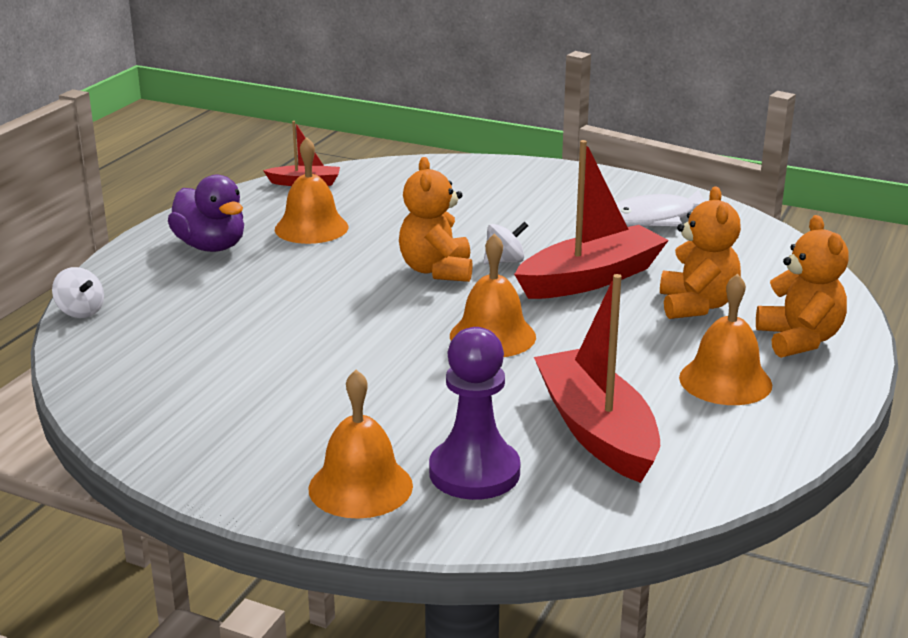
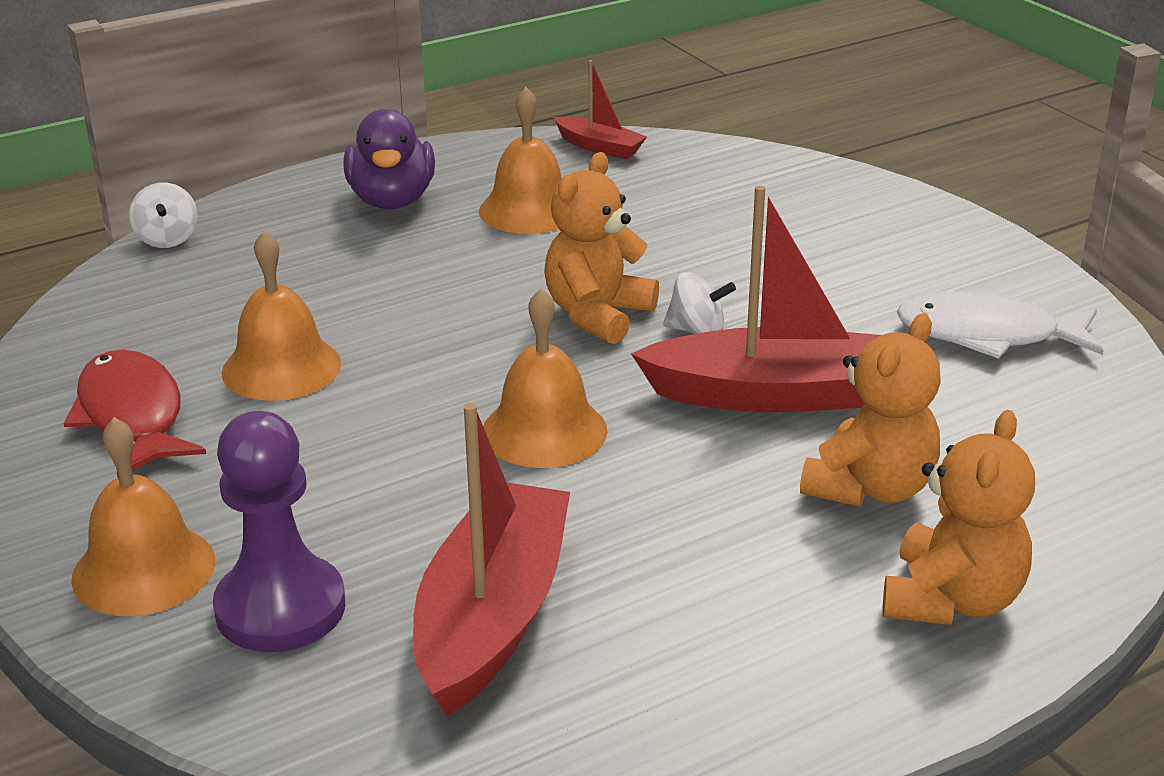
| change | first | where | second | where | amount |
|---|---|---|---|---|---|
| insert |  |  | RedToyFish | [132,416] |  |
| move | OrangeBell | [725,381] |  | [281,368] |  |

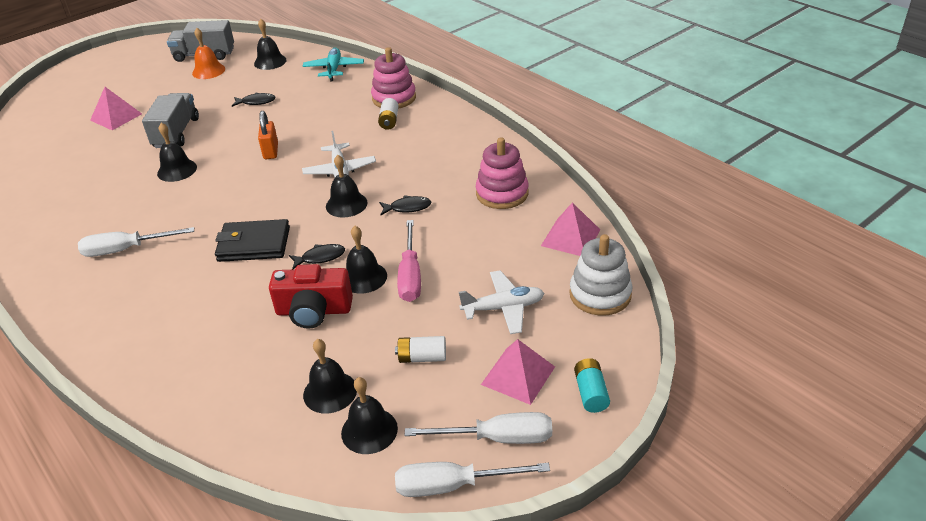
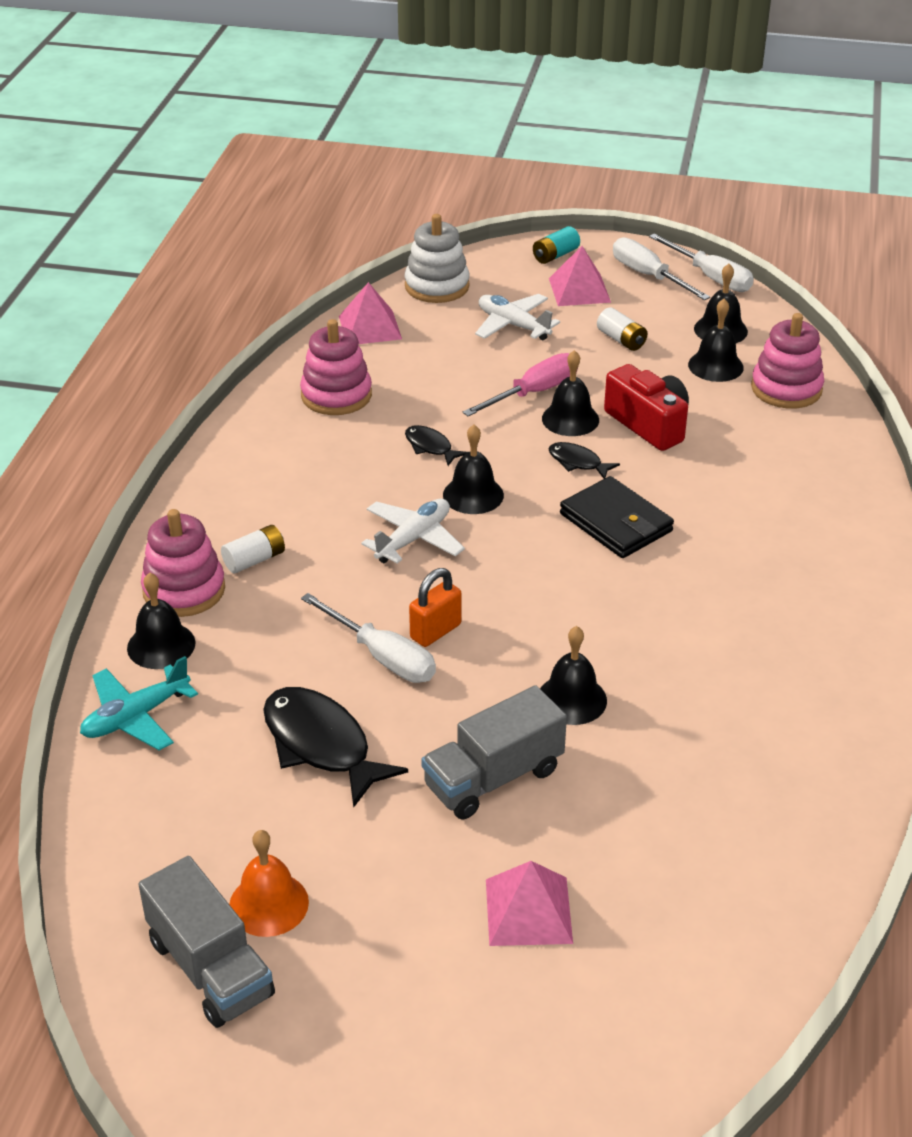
| change | first | where | second | where | amount |
|---|---|---|---|---|---|
| move | EbonyBell | [270,62] |  | [161,645] |  |
| resize | EbonyToyFish | [256,102] |  | [321,745] | x1.94 |
| move | SnowWhiteFlatScrewdriver | [126,249] |  | [382,657] |  |
| insert |  |  | RosyStackingRings | [786,389] |  |

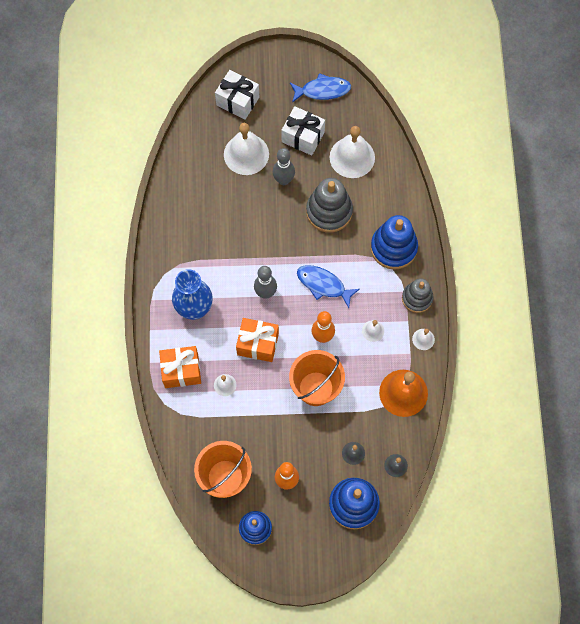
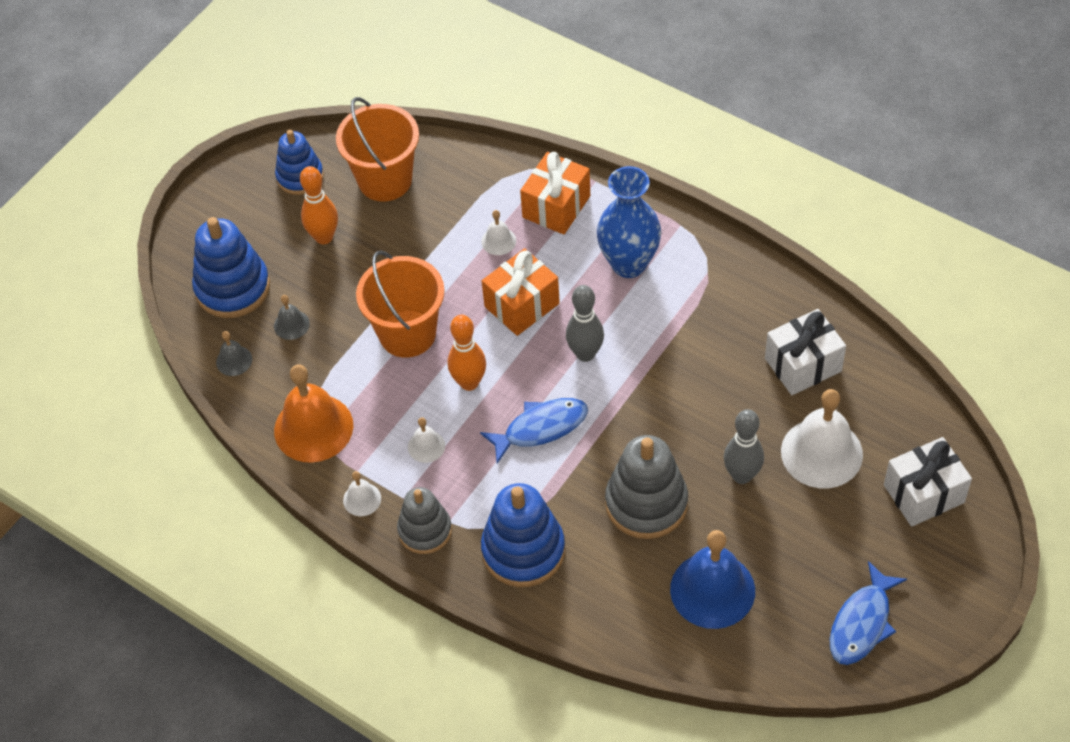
| change | first | where | second | where | amount |
|---|---|---|---|---|---|
| recolor | SnowWhiteBell | [352,157] | RoyalBlueBell | [712,590] |  |
| move | SnowWhitePresent | [303,137] |  | [803,365] |  |

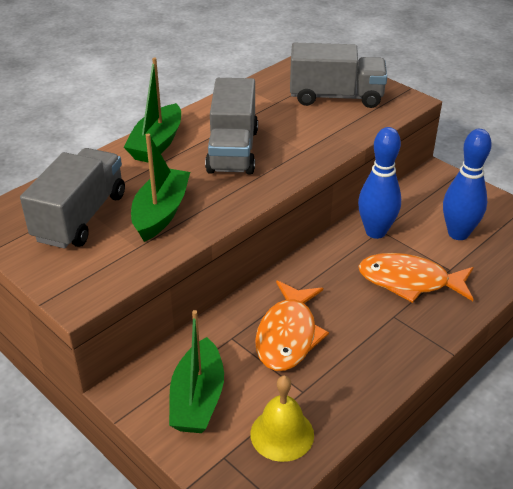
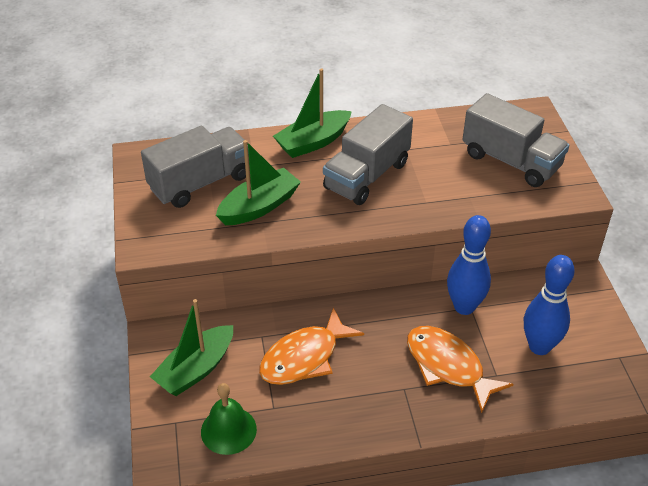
| change | first | where | second | where | amount |
|---|---|---|---|---|---|
| recolor | GoldenBell | [282,434] | LeafGreenBell | [228,430] |  |

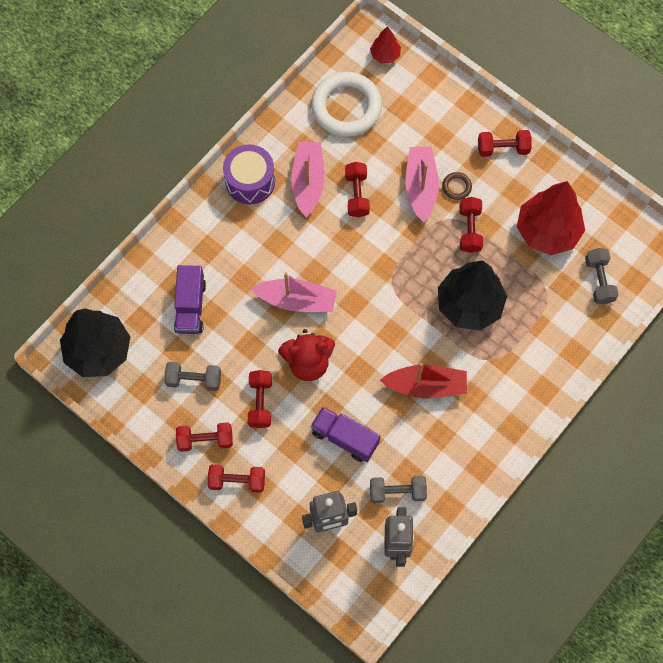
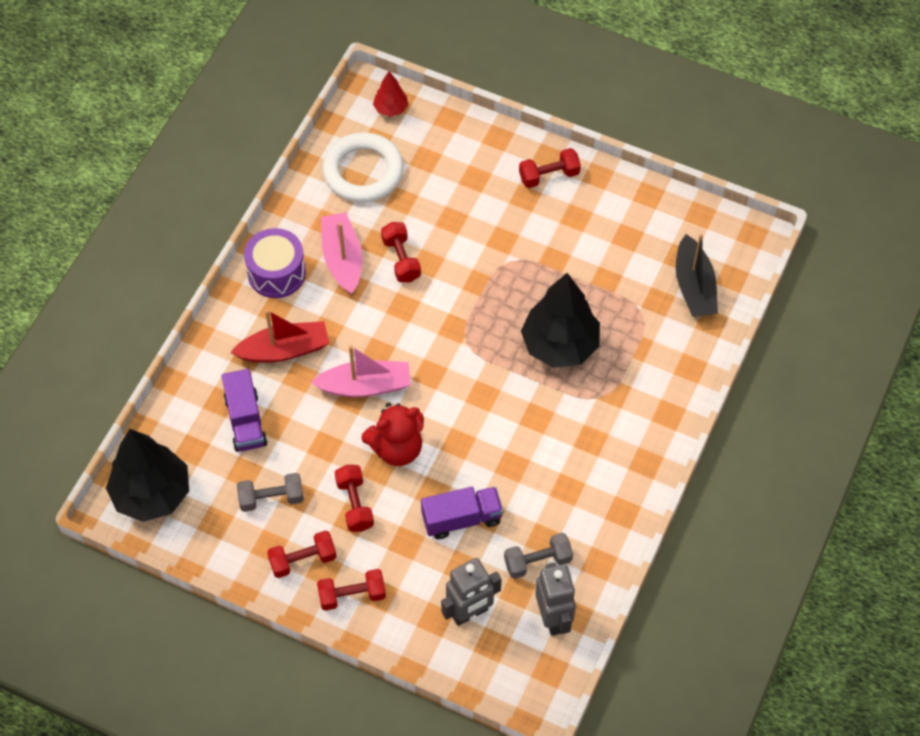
| change | first | where | second | where | amount |
|---|---|---|---|---|---|
| move | RedBoat | [426,385] |  | [284,350] |  |
| rotate | RoyalPurpleTruck | [345,438] |  | [461,519] | 150 degrees clockwise |
| replace | GreyFreeWeight | [599,280] | EbonyBoat | [694,287] |  |
| delete | RosyBoat | [421,187] |  |  |  |
| delete | BrownHoop | [456,187] |  |  |  |
| delete | RedFreeWeight | [470,229] |  |  |  |
| delete | RedToyTree | [547,231] |  |  |  |

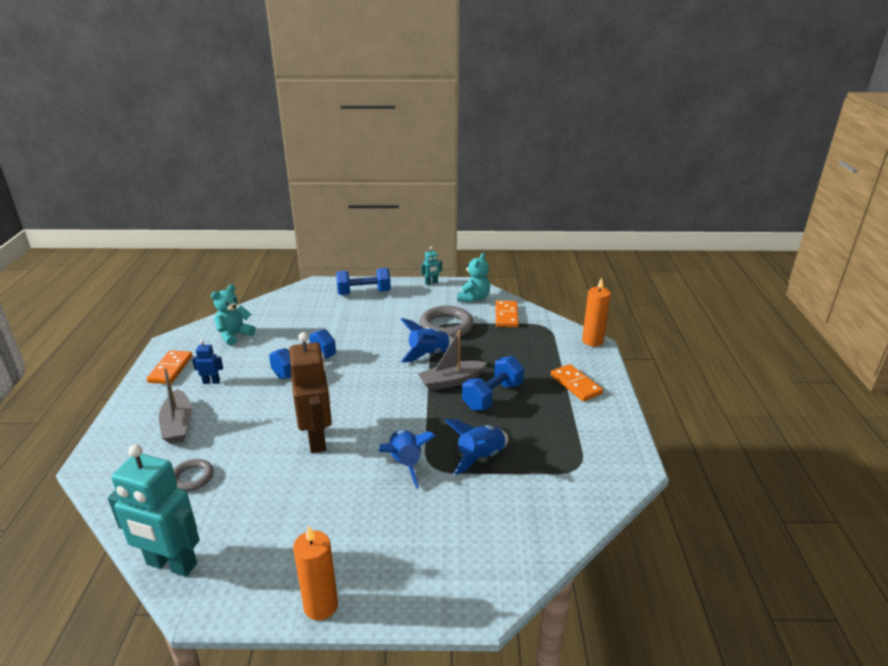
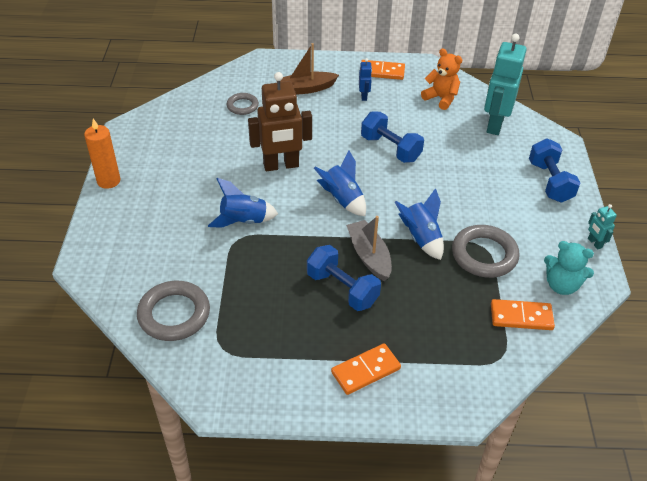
| change | first | where | second | where | amount |
|---|---|---|---|---|---|
| insert |  |  | GreyHoop | [174,314] |  |
| recolor | GreyBoat | [178,424] | BrownBoat | [305,89] |  |
| move | RoyalBlueSpaceship | [480,457] |  | [342,199] |  |
| recolor | TealStuffedBear | [234,335] | OrangeStuffedBear | [441,98] |  |
| move | TealRobot | [171,564] |  | [494,124] |  |
| delete | OrangeCandle | [592,341] |  |  |  |

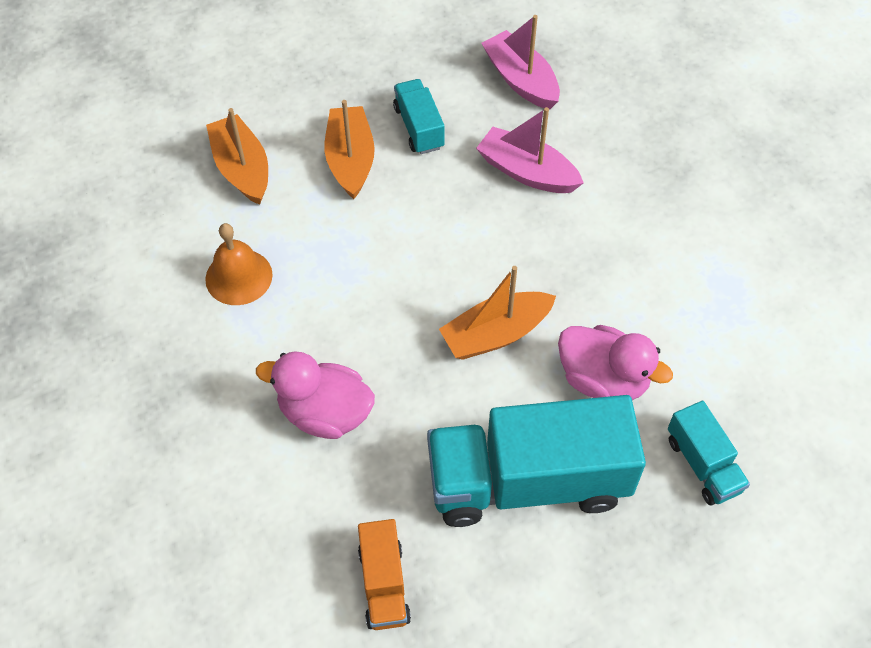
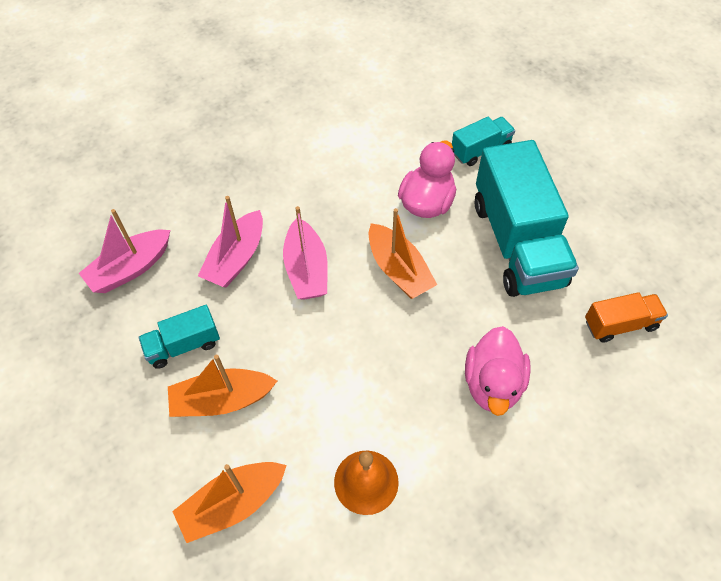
| change | first | where | second | where | amount |
|---|---|---|---|---|---|
| insert |  |  | RosyBoat | [306,269] |  |

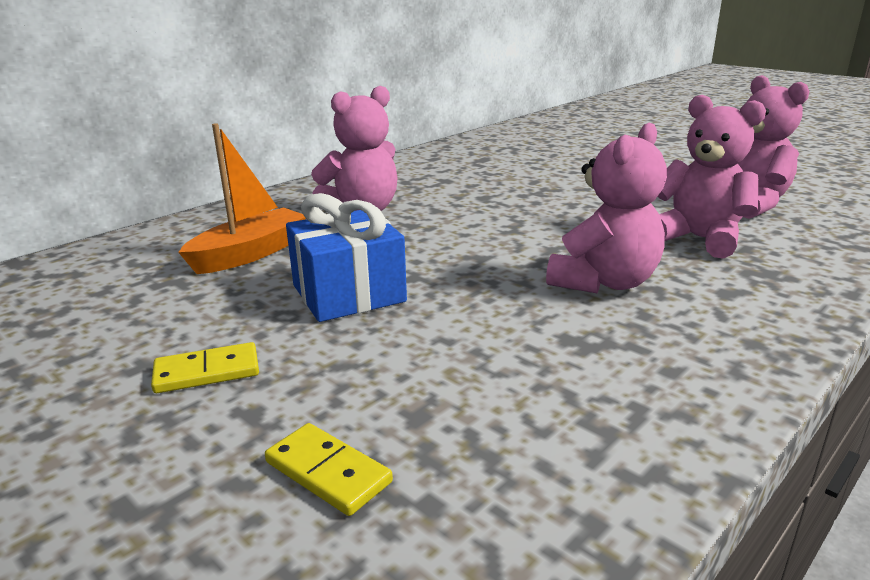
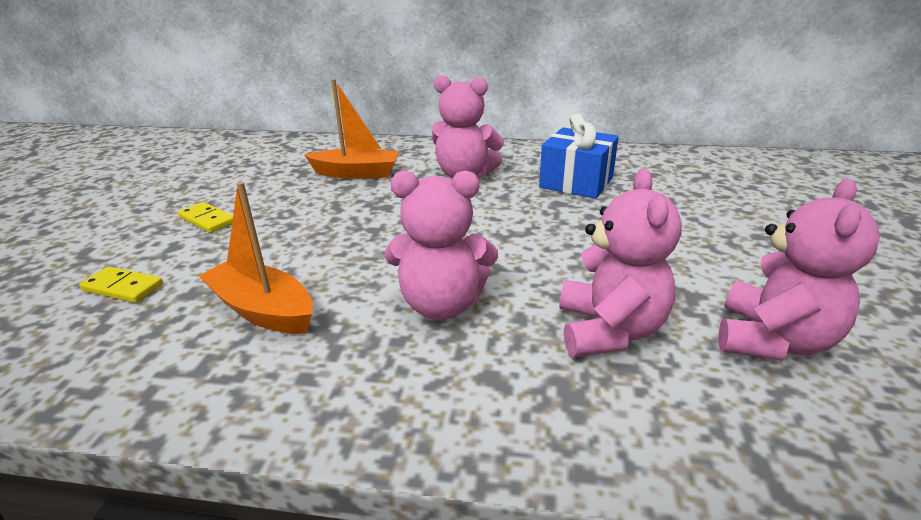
| change | first | where | second | where | amount |
|---|---|---|---|---|---|
| rotate | GoldenDominoTile | [327,472] |  | [123,287] | 75 degrees counterclockwise |
| insert |  |  | OrangeBoat | [263,310] |  |
| move | RoyalBluePresent | [348,293] |  | [576,182] |  |

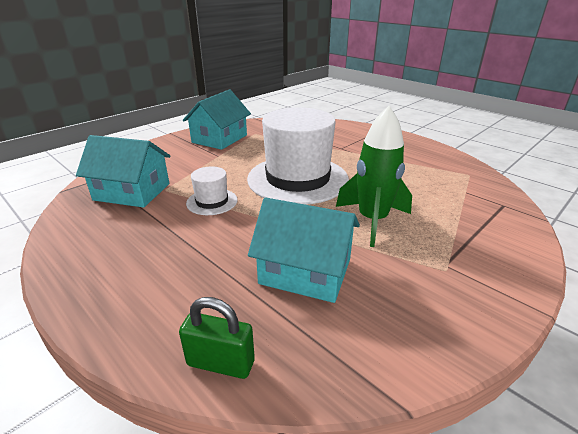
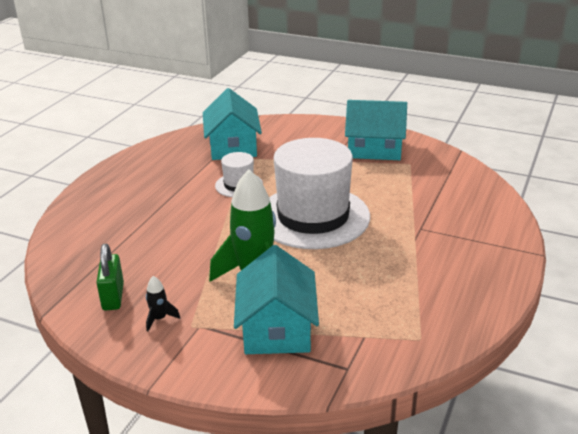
| change | first | where | second | where | amount |
|---|---|---|---|---|---|
| move | LeafGreenLock | [220,363] |  | [113,296] |  |
| insert |  |  | EbonySpaceship | [159,319] |  |
| move | TealCottage | [305,271] |  | [277,328] |  |

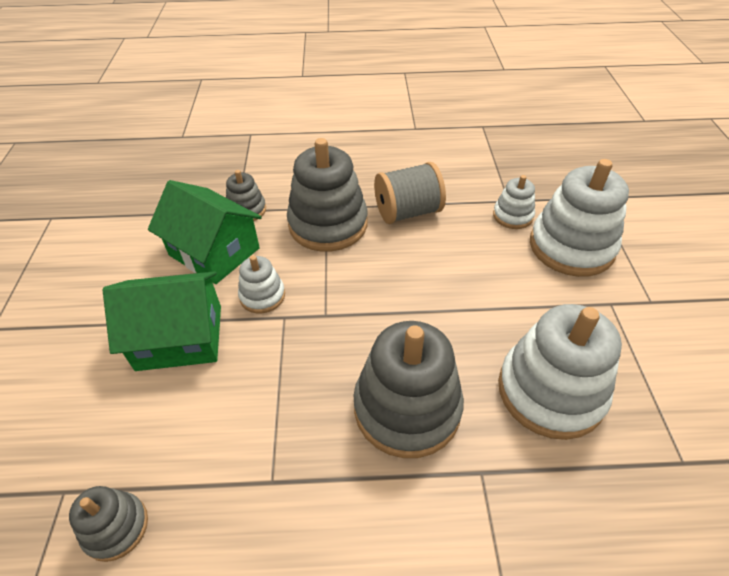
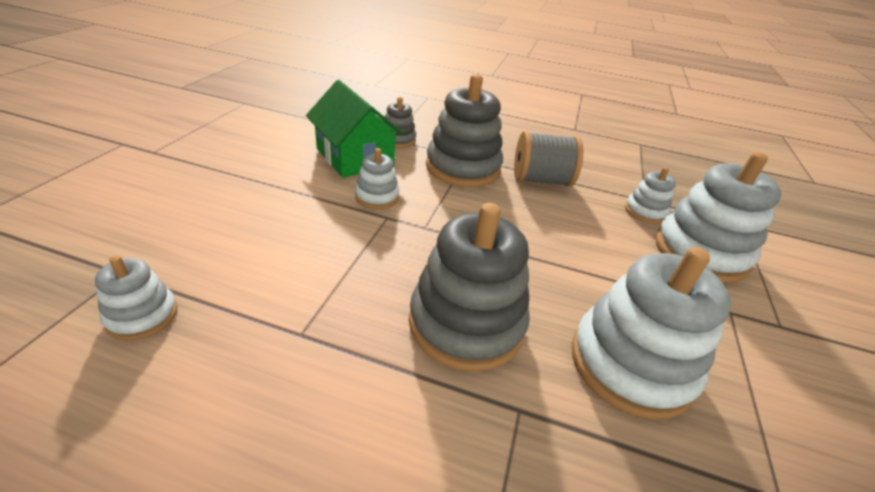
| change | first | where | second | where | amount |
|---|---|---|---|---|---|
| recolor | GreyStackingRings | [116,527] | SnowWhiteStackingRings | [142,316] |  |
| delete | LeafGreenCottage | [180,337] |  |  |  |

